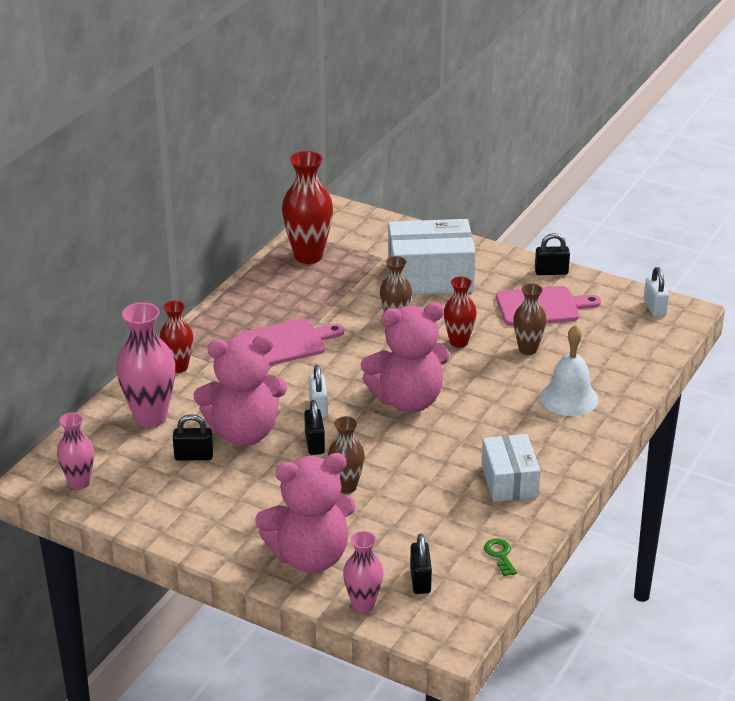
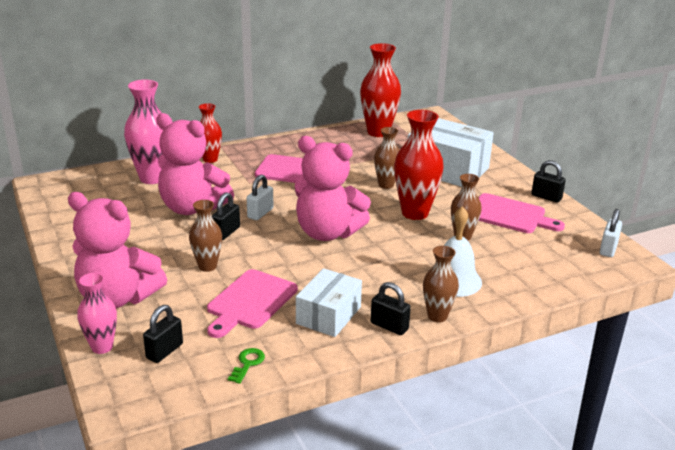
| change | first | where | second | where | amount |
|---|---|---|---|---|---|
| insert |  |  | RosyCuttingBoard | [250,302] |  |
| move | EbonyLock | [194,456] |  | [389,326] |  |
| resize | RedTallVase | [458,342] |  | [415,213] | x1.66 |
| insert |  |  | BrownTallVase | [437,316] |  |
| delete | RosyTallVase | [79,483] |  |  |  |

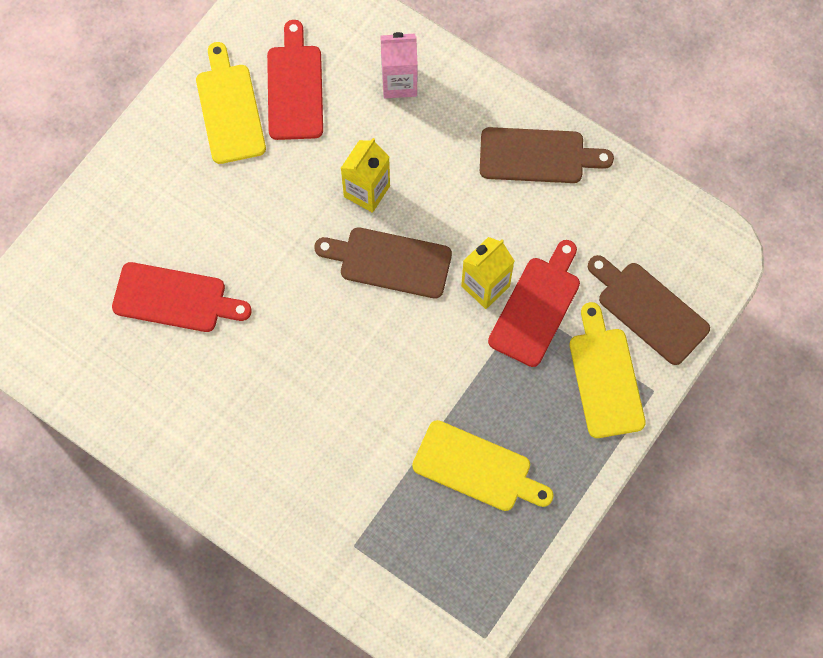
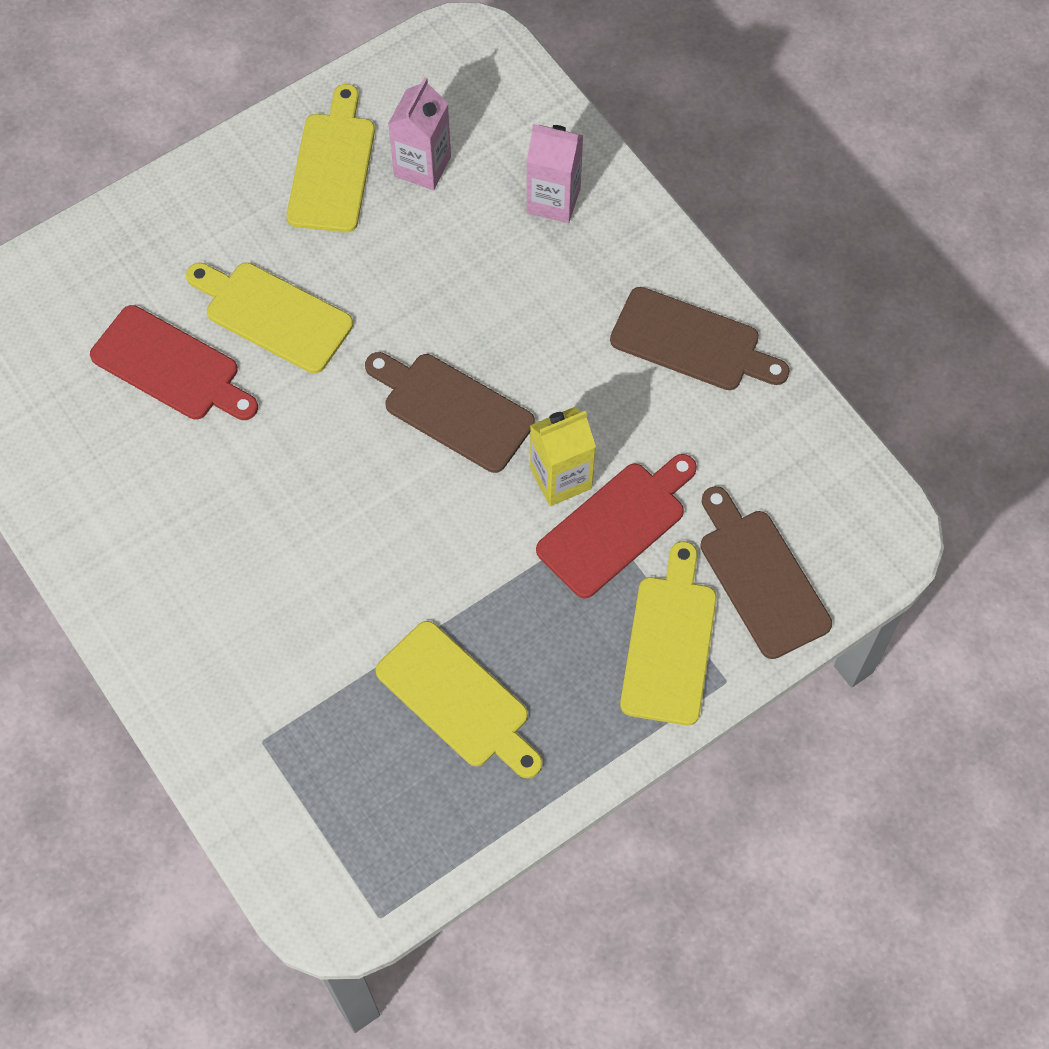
| change | first | where | second | where | amount |
|---|---|---|---|---|---|
| insert |  |  | GoldenCuttingBoard | [273,315] |  |
| replace | RedCuttingBoard | [295,87] | RosyMilkCarton | [422,166] |  |
| delete | GoldenMilkCarton | [366,191] |  |  |  |

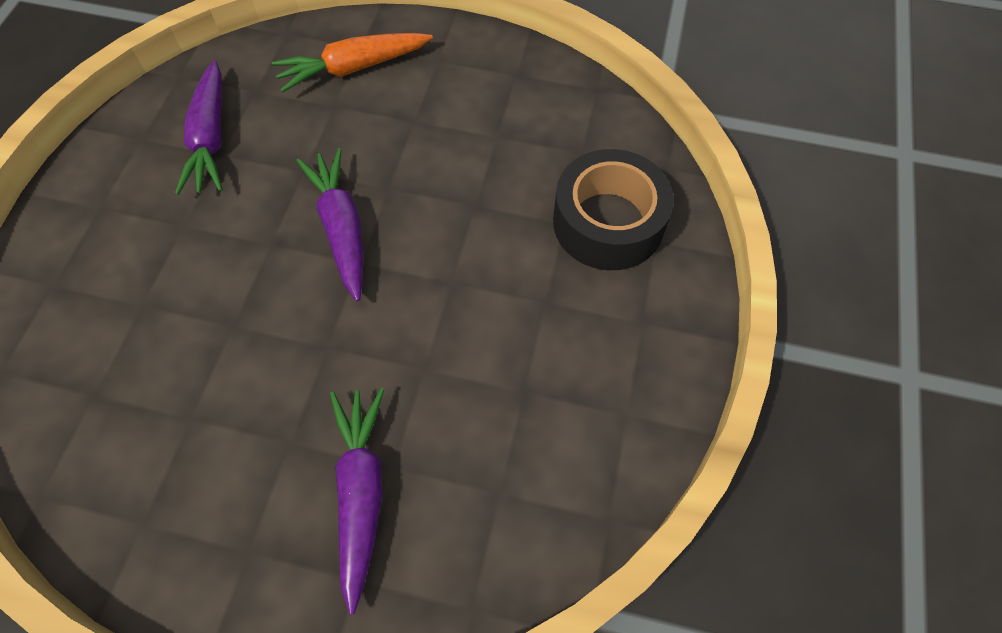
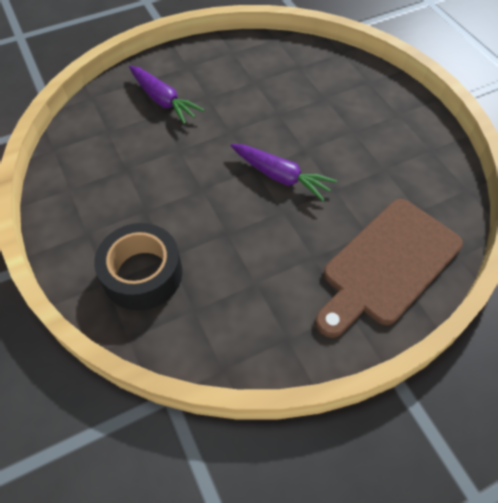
| change | first | where | second | where | amount |
|---|---|---|---|---|---|
| replace | OrangeCarrot | [354,68] | BrownCuttingBoard | [387,265] |  |
| delete | RoyalPurpleCarrot | [211,138] |  |  |  |

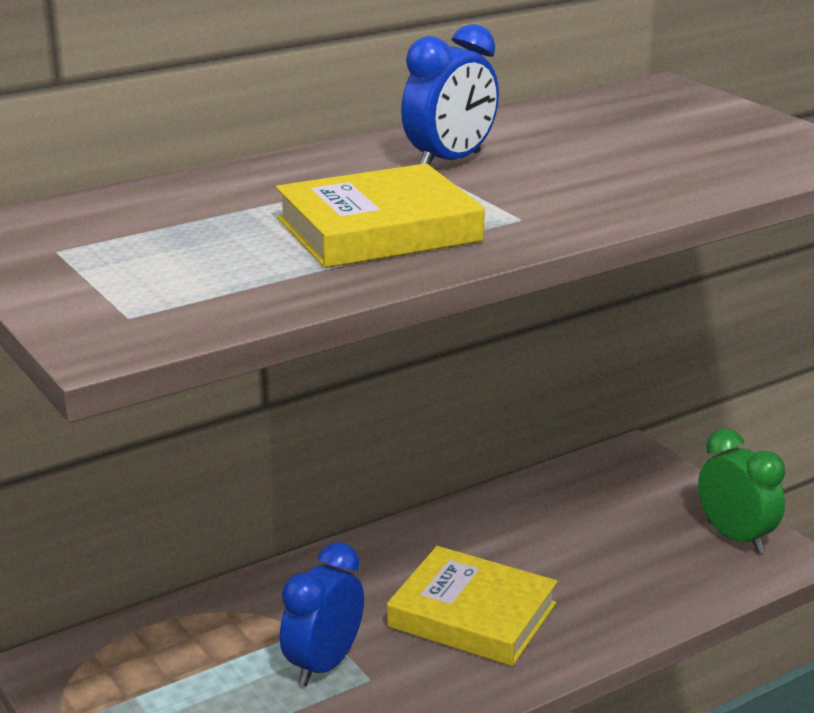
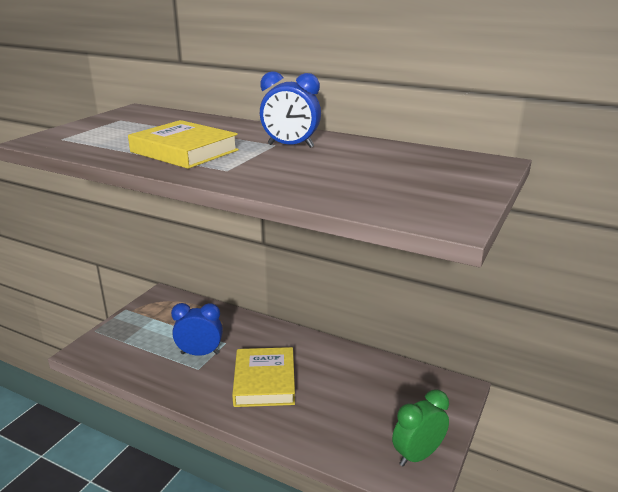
| change | first | where | second | where | amount |
|---|---|---|---|---|---|
| rotate | LeafGreenClock | [735,537] |  | [417,455] | 150 degrees counterclockwise |

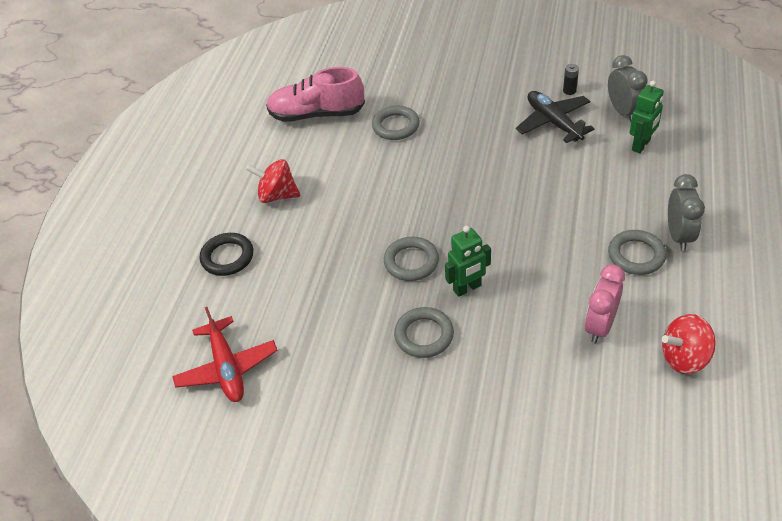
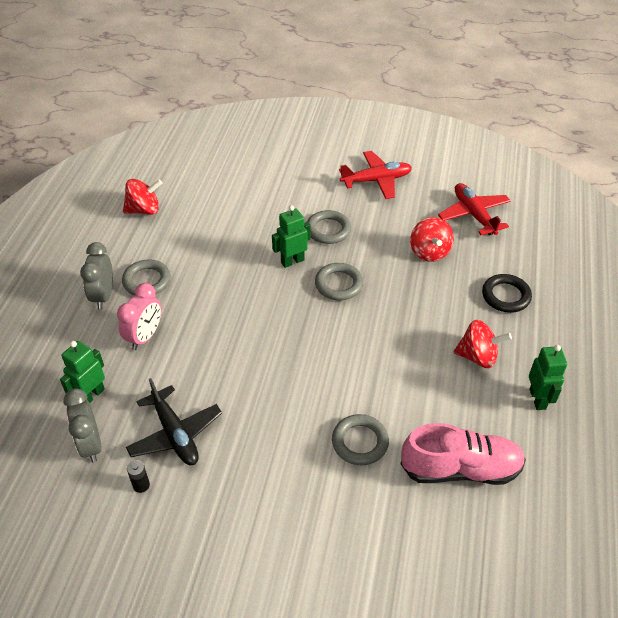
| change | first | where | second | where | amount |
|---|---|---|---|---|---|
| move | RosyClock | [600,326] |  | [145,337] |  |
| insert |  |  | RedToyPlane | [376,180] |  |
| insert |  |  | RedToyTop | [429,252] |  |
| insert |  |  | LeafGreenRobot | [538,399] |  |

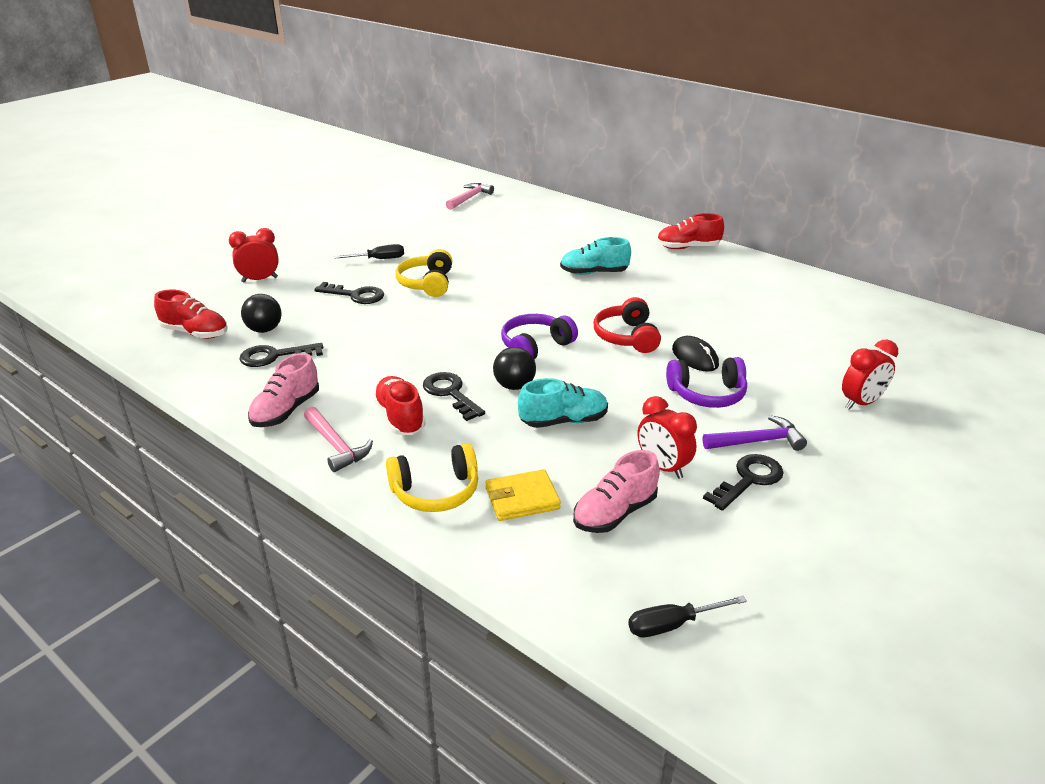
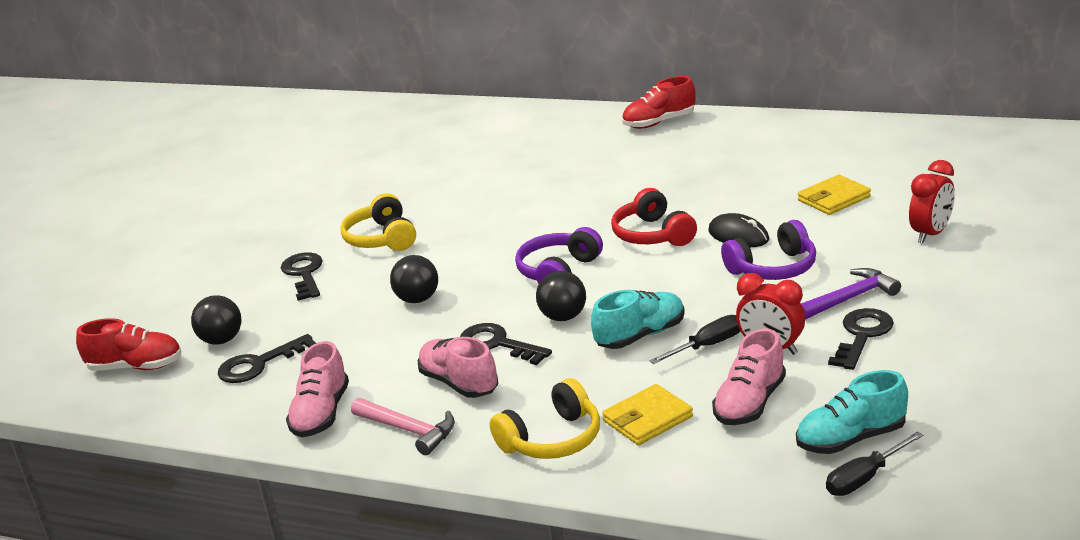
| change | first | where | second | where | amount |
|---|---|---|---|---|---|
| rotate | EbonyLatchkey | [355,295] |  | [304,274] | 105 degrees counterclockwise |
| insert |  |  | EbonySphere | [418,299] |  |
| recolor | RedShoe | [400,418] | RosyShoe | [459,383] |  |
| move | EbonyFlatScrewdriver | [379,259] |  | [707,346] |  |
| move | TealShoe | [594,273] |  | [851,439] |  |
| insert |  |  | GoldenWallet | [834,198] |  |
| delete | RedClock | [259,280] |  |  |  |
| delete | RosyCarpenter'sHammer | [469,198] |  |  |  |

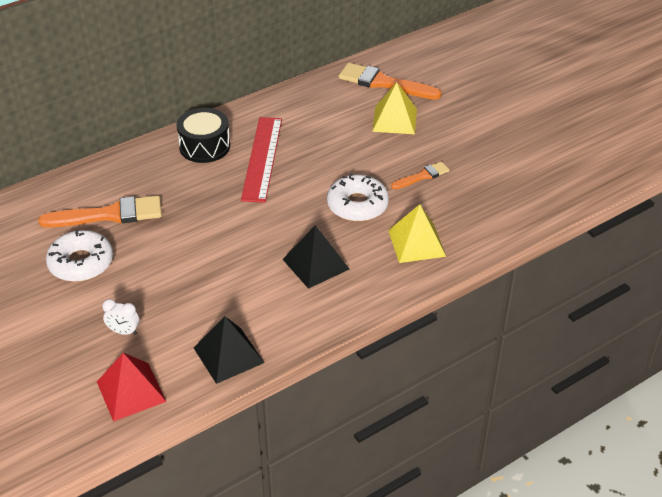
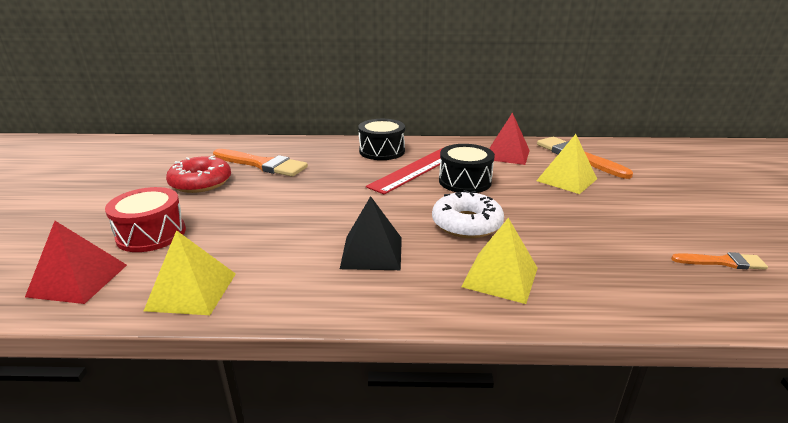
| change | first | where | second | where | amount |
|---|---|---|---|---|---|
| replace | SnowWhiteClock | [123,332] | RedDrum | [151,234] |  |
| recolor | EbonyPyramidShape | [228,355] | GoldenPyramidShape | [192,291] |  |
| recolor | SnowWhiteDonut | [81,263] | RedDonut | [201,182] |  |
| insert |  |  | EbonyDrum | [465,181] |  |
| insert |  |  | RedPyramidShape | [507,154] |  |
| move | OrangePaintBrush | [422,176] |  | [722,262] |  |

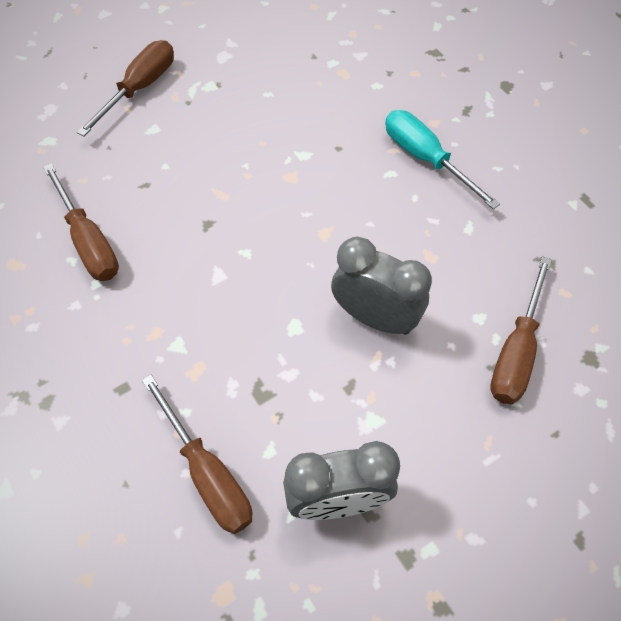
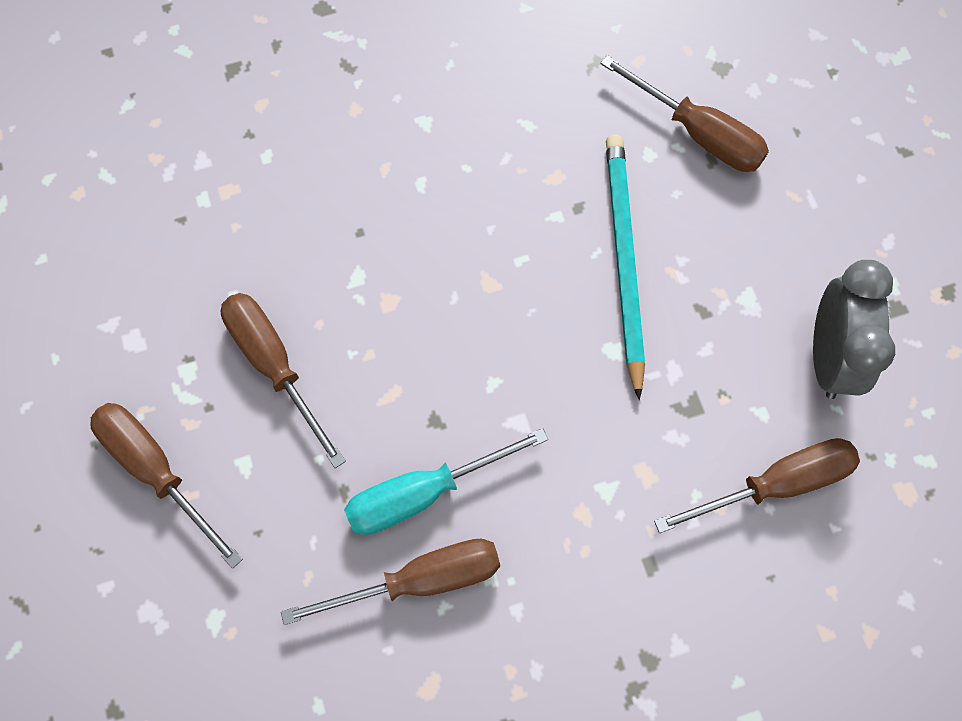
| change | first | where | second | where | amount |
|---|---|---|---|---|---|
| insert |  |  | BrownFlatScrewdriver | [274,366] |  |
| move | TealFlatScrewdriver | [426,159] |  | [424,493] |  |
| replace | GreyClock | [375,318] | TealLeadPencil | [623,260] |  |

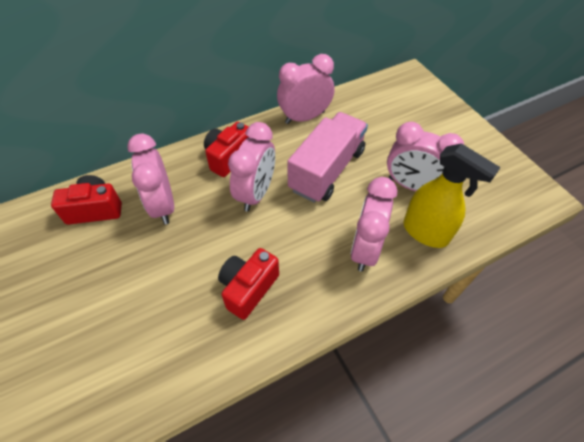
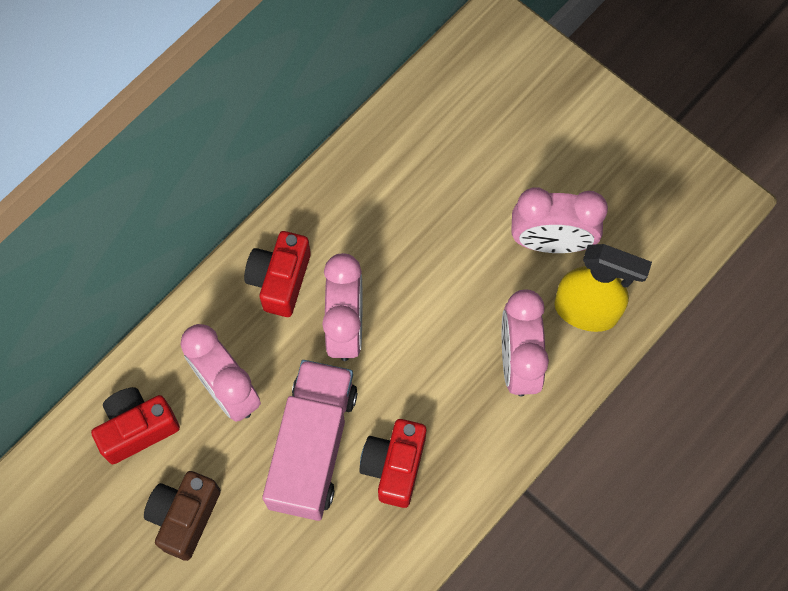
| change | first | where | second | where | amount |
|---|---|---|---|---|---|
| insert |  |  | BrownPhotoCamera | [184,517] |  |
| move | RosyTruck | [327,170] |  | [313,447] |  |
| delete | RosyClock | [304,117] |  |  |  |

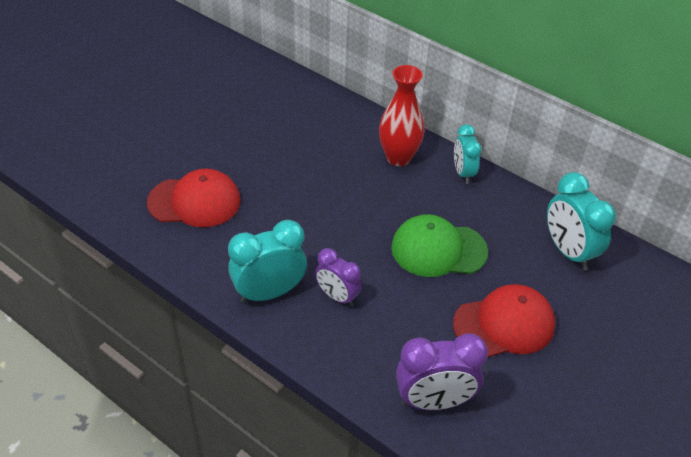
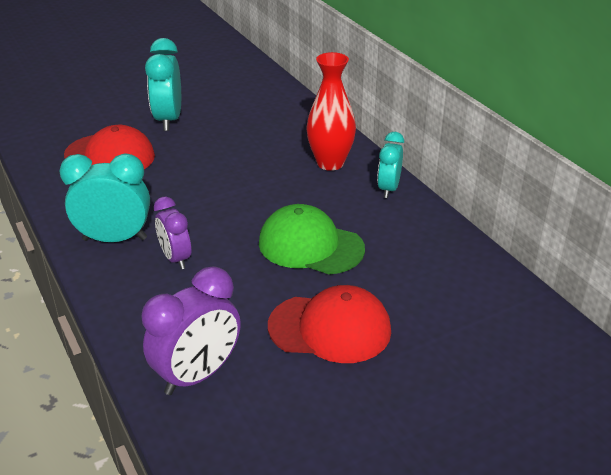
| change | first | where | second | where | amount |
|---|---|---|---|---|---|
| rotate | RoyalPurpleClock | [434,401] |  | [198,375] | 60 degrees counterclockwise |
| move | TealClock | [568,251] |  | [168,120] |  |

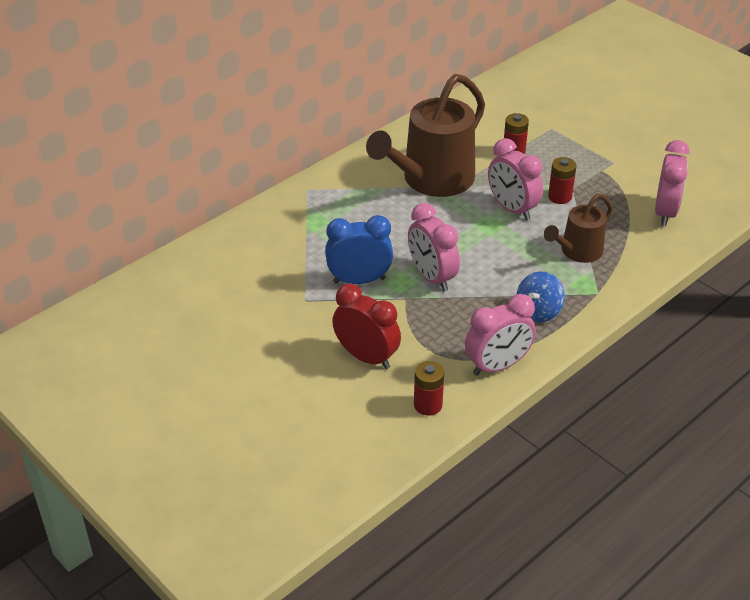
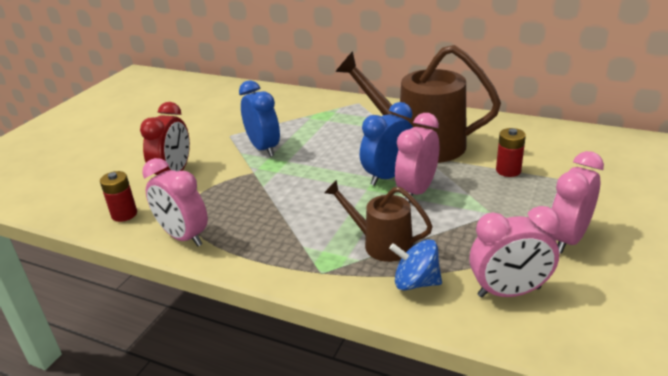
| change | first | where | second | where | amount |
|---|---|---|---|---|---|
| insert |  |  | RoyalBlueClock | [388,176] |  |
| move | RoyalBlueToyTop | [538,311] |  | [416,282] |  |
| move | RosyClock | [432,277] |  | [568,239] |  |
| delete | RedAaBattery | [559,197] |  |  |  |

